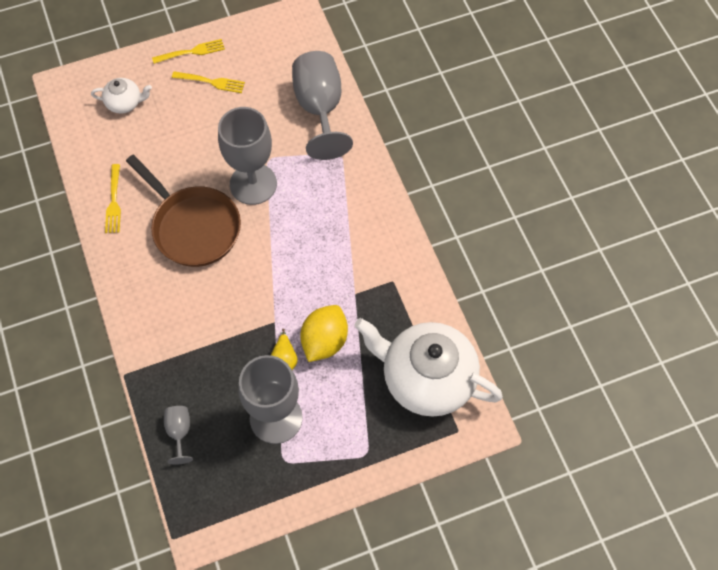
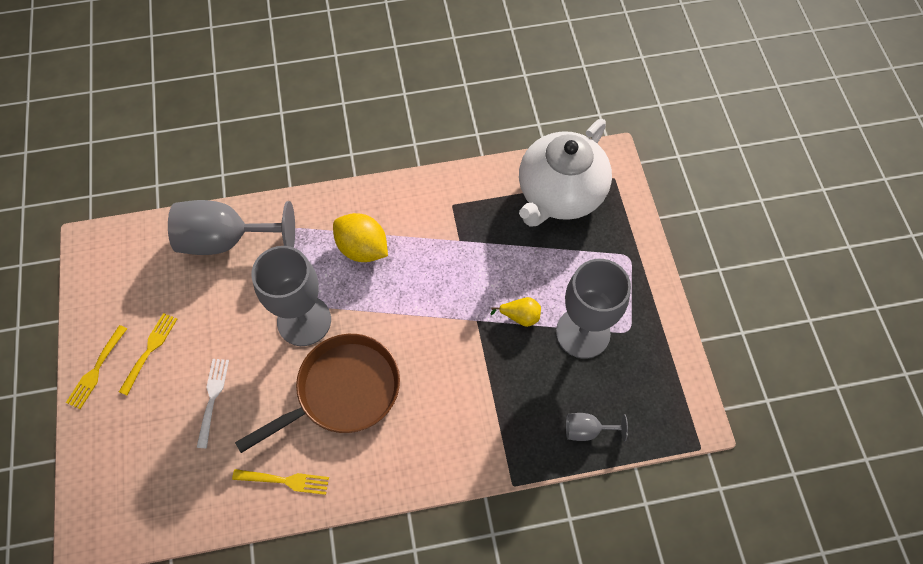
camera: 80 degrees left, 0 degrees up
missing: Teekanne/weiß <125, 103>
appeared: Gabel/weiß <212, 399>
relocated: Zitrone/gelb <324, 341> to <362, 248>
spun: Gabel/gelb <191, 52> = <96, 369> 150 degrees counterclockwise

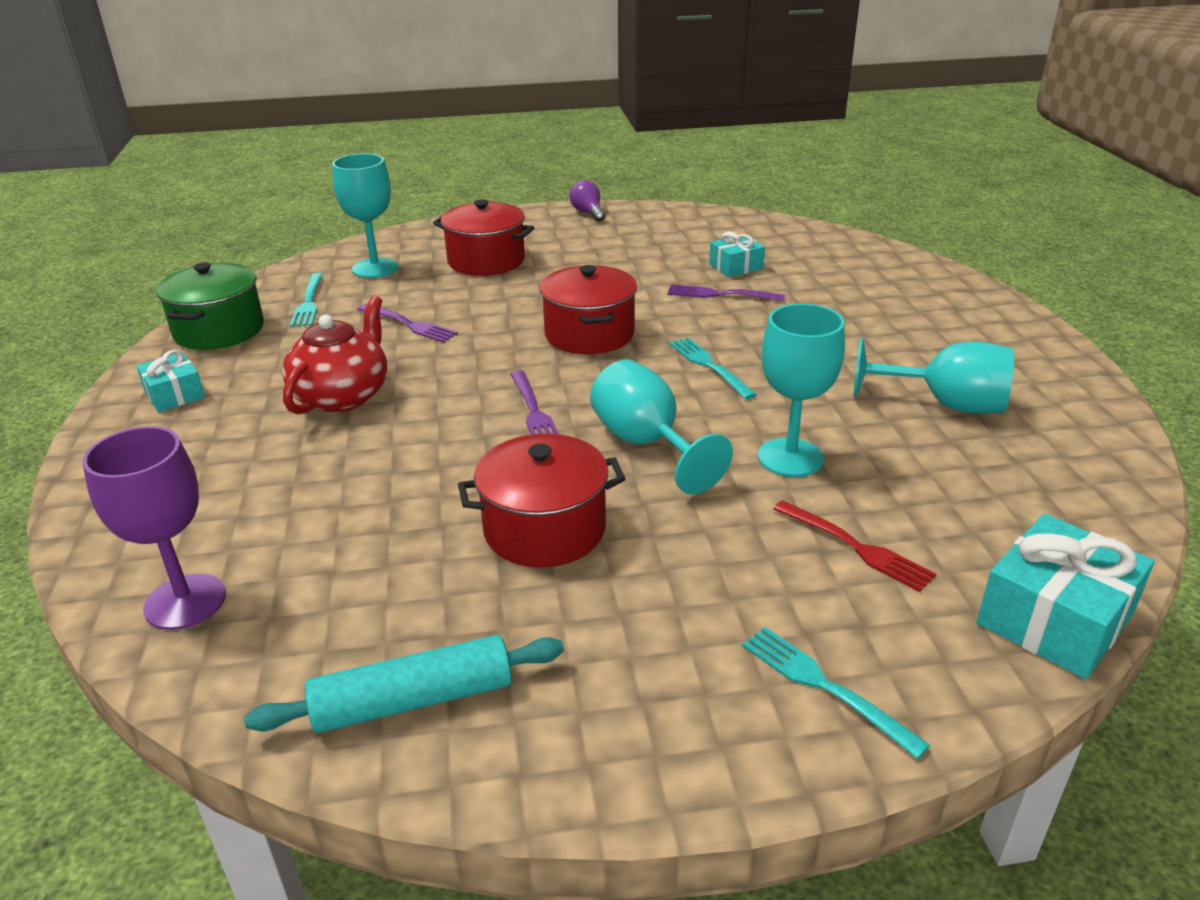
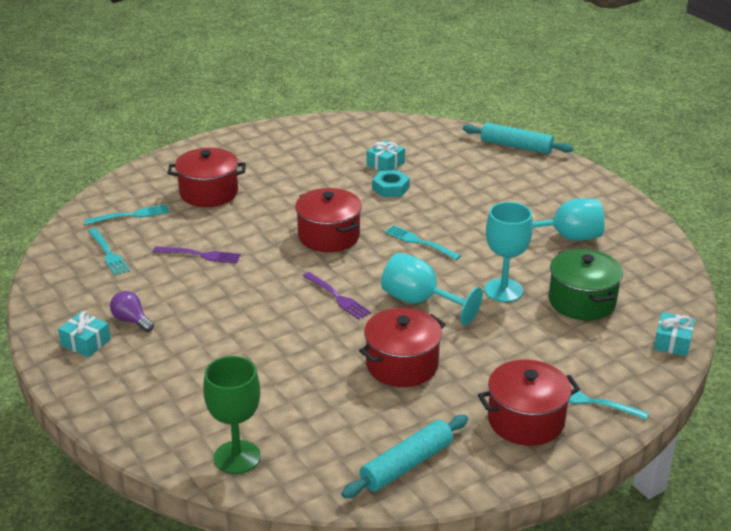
camera: 25 degrees left, 0 degrees up
missing: Teekanne/rot <343, 396>; Gabel/rot <855, 547>
appeared: Nudelholz/türkis <516, 146>; Kochtopf/rot <525, 420>
relocated: Kochtopf/grün <219, 330> to <582, 301>; Glühbirne/lila <588, 213> to <131, 321>
exchanged: Kelch/türkis <375, 268> to Gabel/türkis <130, 215>; Gabel/lila <720, 294> to Sechskantmutter/türkis <390, 188>
colour: Kelch/lila <185, 602> to Kelch/grün <237, 457>
size: Geschenk/türkis <1054, 618> = <672, 342> x0.59

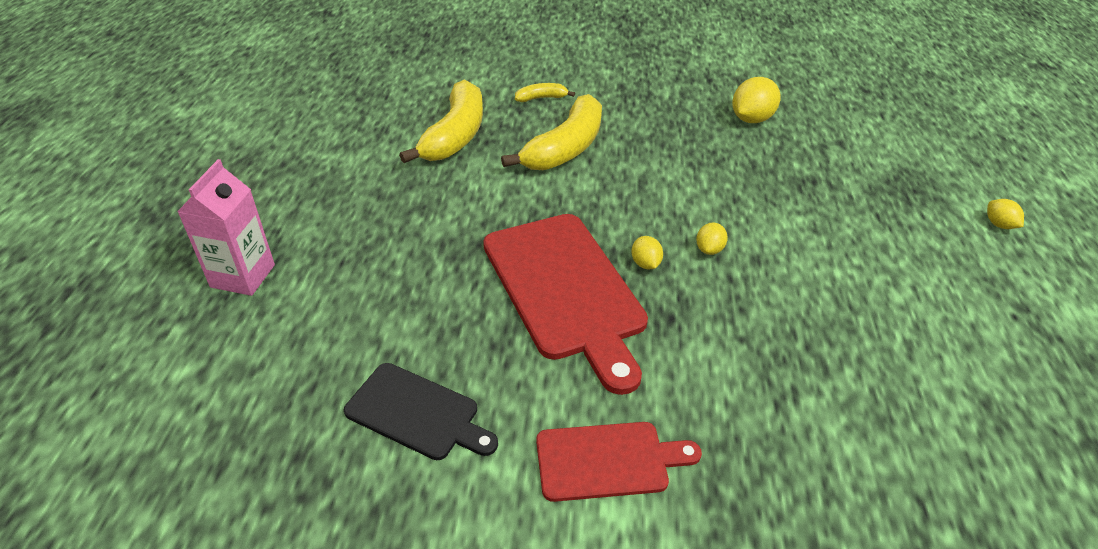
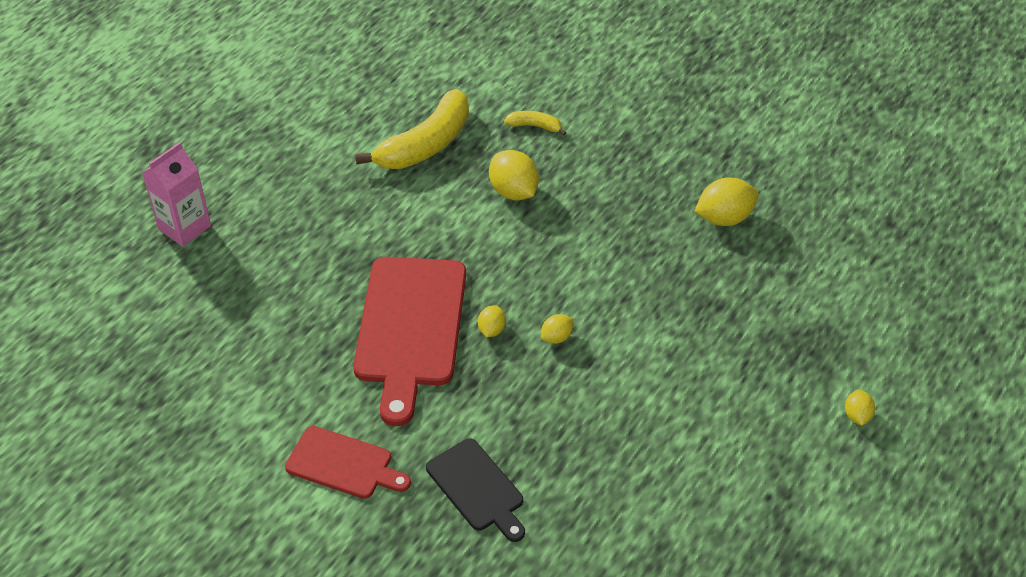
camera: 30 degrees right, 5 degrees up
relocated: Schneidebrett/schwarz <417, 413> to <477, 488>
exchanged: Banane/gelb <565, 148> to Zitrone/gelb <514, 191>

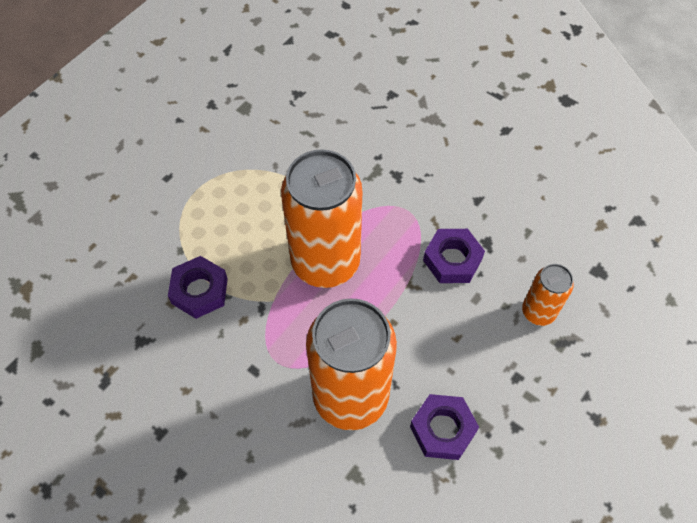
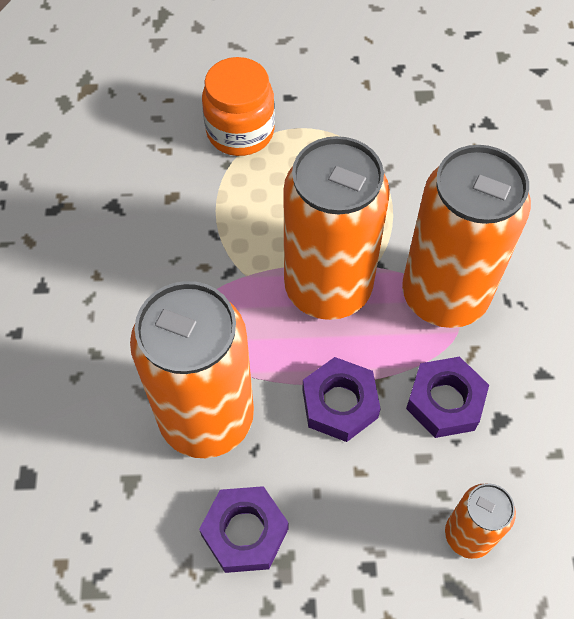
camera: 50 degrees right, 0 degrees up
appeared: Einmachglas/orange <240, 132>; Dose/orange <444, 296>
relocated: Sechskantmutter/lila <199, 291> to <340, 403>

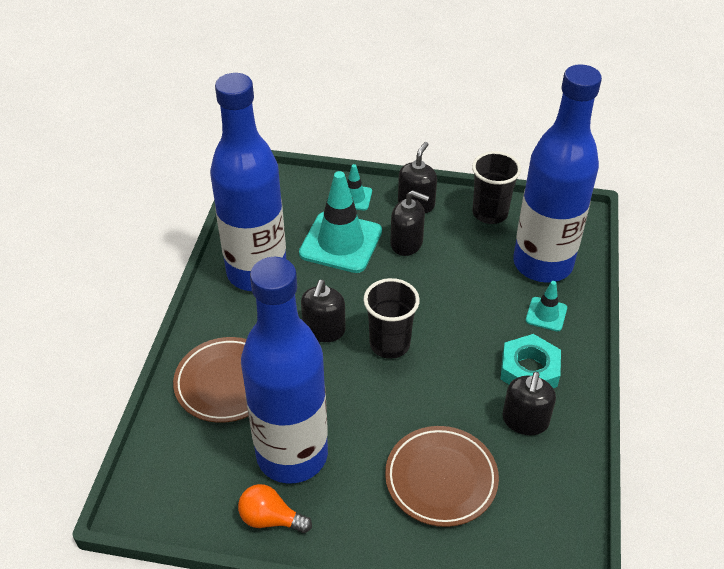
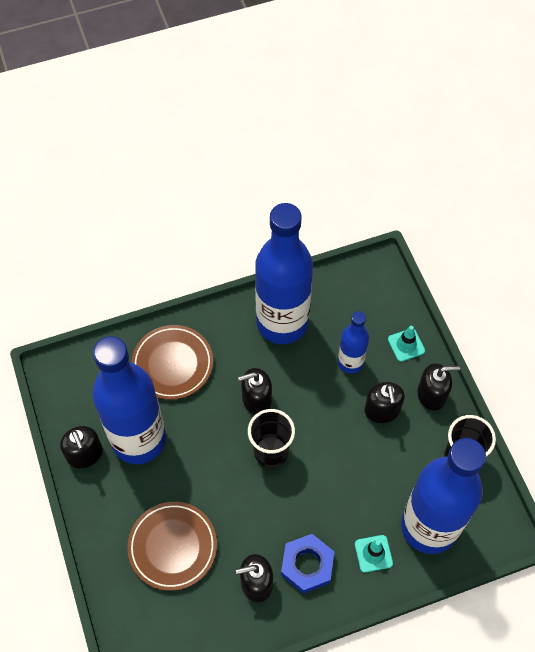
camera: 60 degrees right, 15 degrees up
exchanged: Glühbirne/orange <270, 519> to Seifenspender/schwarz <85, 454>; Leitkegel/türkis <341, 242> to Flasche/blau <350, 362>
colour: Sechskantmutter/türkis <529, 370> to Sechskantmutter/blau <307, 565>

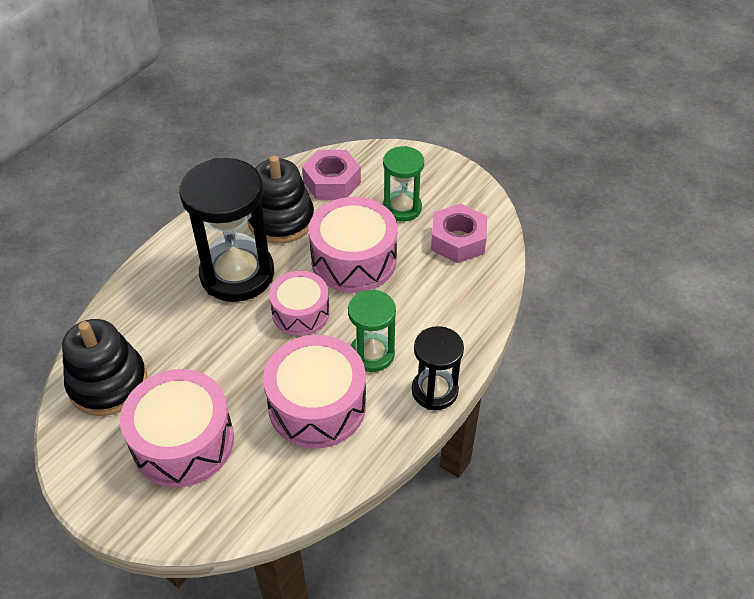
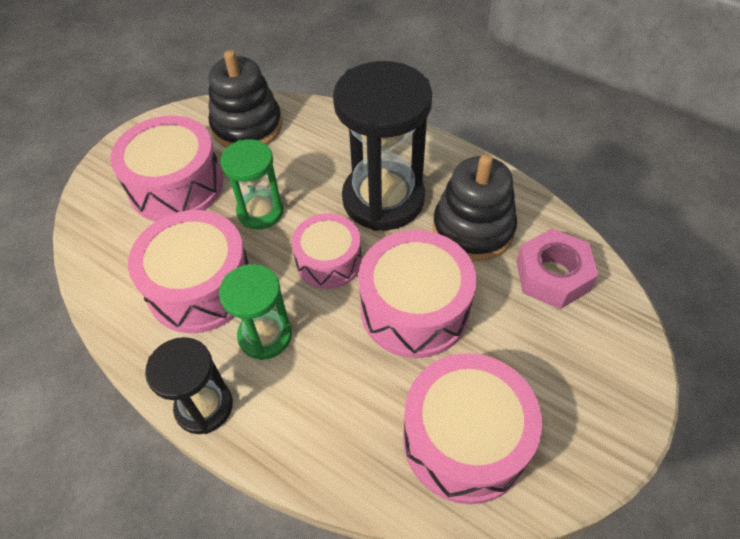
camera: 90 degrees right, 5 degrees up
relocated: Sanduhr/grün <402, 208> to <260, 211>
exchanged: Sechskantmutter/rosa <458, 240> to Trommel/rosa <465, 439>

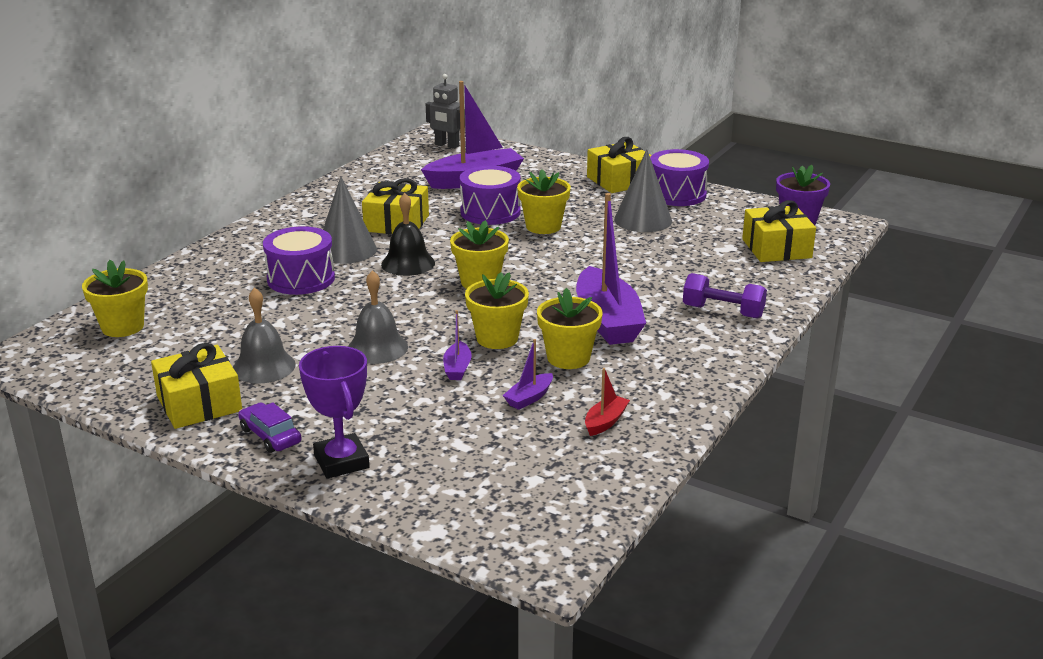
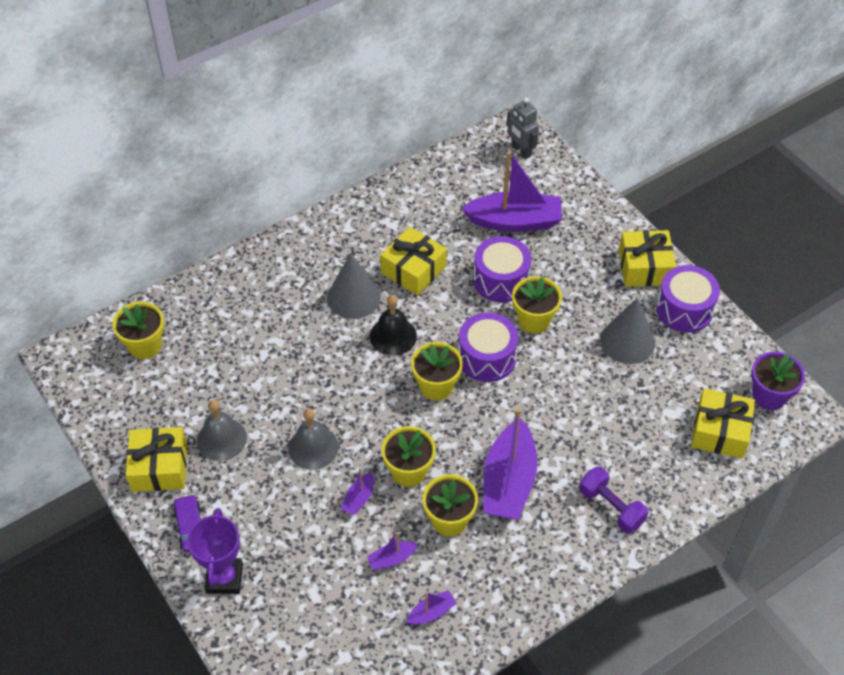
camera: 25 degrees right, 25 degrees up
relocated: Trommel/lila <301, 279> to <487, 357>
colour: Boot/rot <605, 422> to Boot/lila <431, 612>

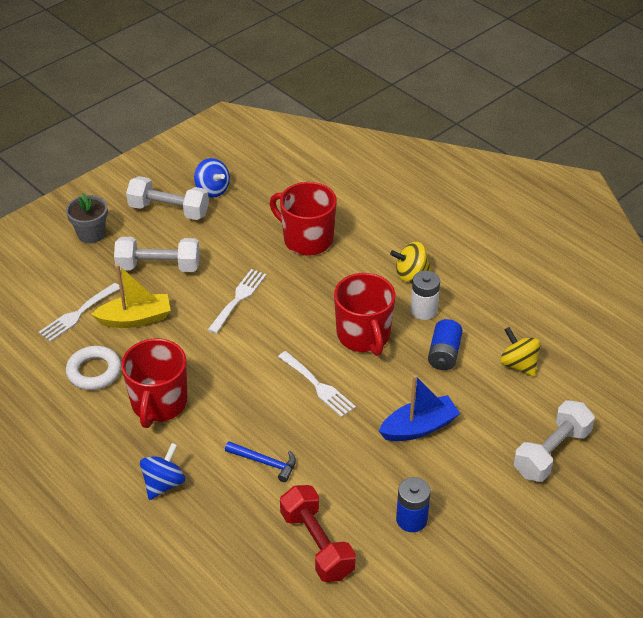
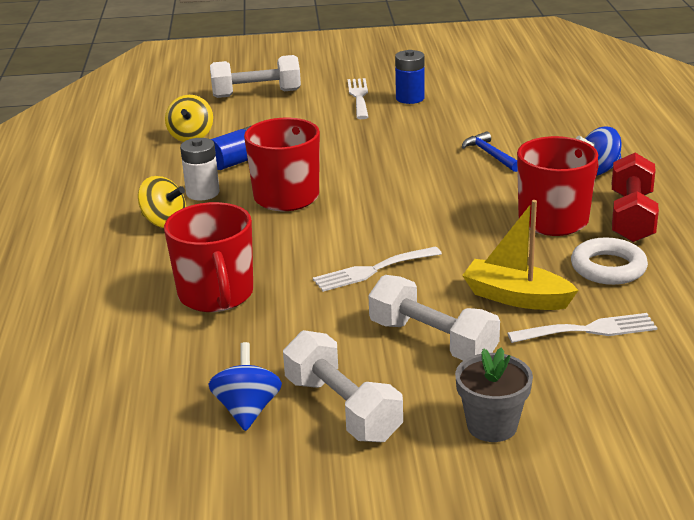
camera: 140 degrees left, 15 degrees down
missing: Boot/blau <419, 427>
relocated: Gabel/weiß <318, 386> to <359, 97>; Hantel/rot <317, 544> to <631, 217>

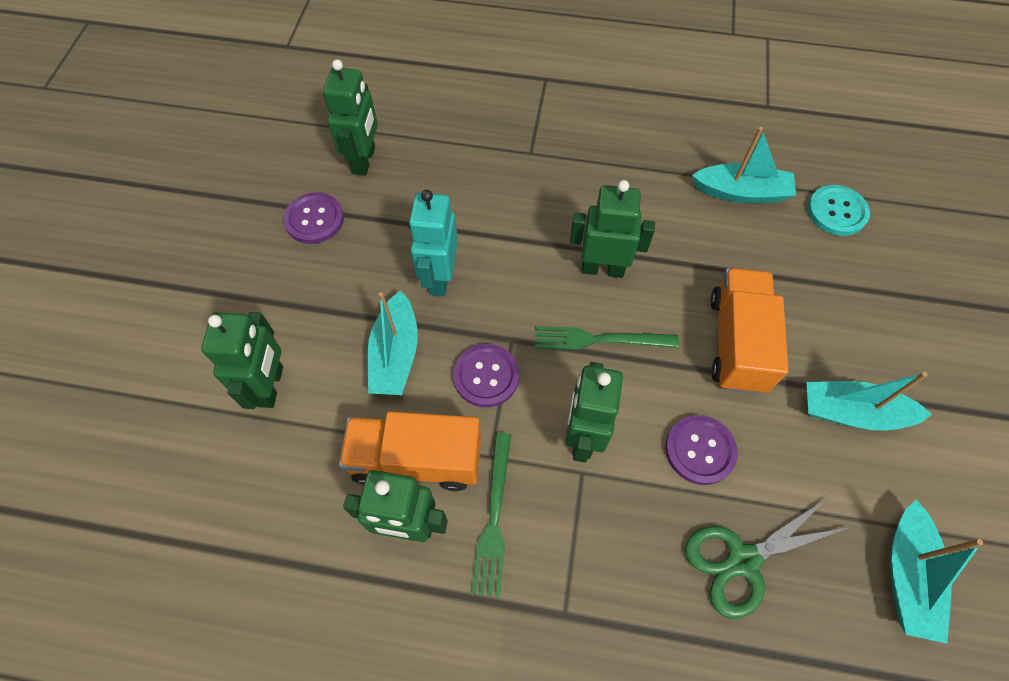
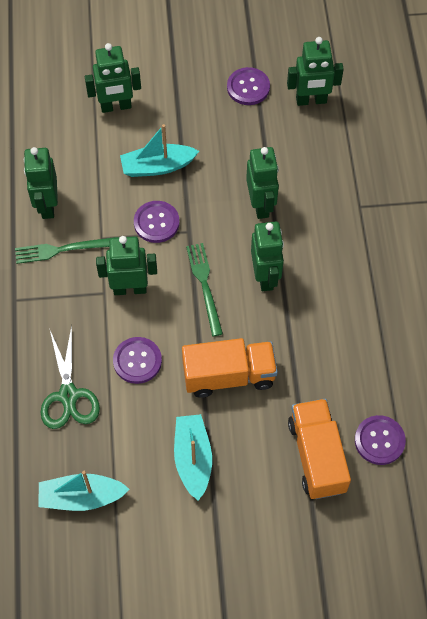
camera: 75 degrees right, 0 degrees up
missing: Roboter/türkis <439, 277>; Boot/türkis <741, 192>
appeared: Roboter/grün <261, 205>
relocated: Lastwagen/orange <416, 460> to <317, 456>
colour: Knopf/türkis <836, 211> to Knopf/lila <379, 440>
spun: Schere/grün <743, 560> = <68, 395> 150 degrees counterclockwise

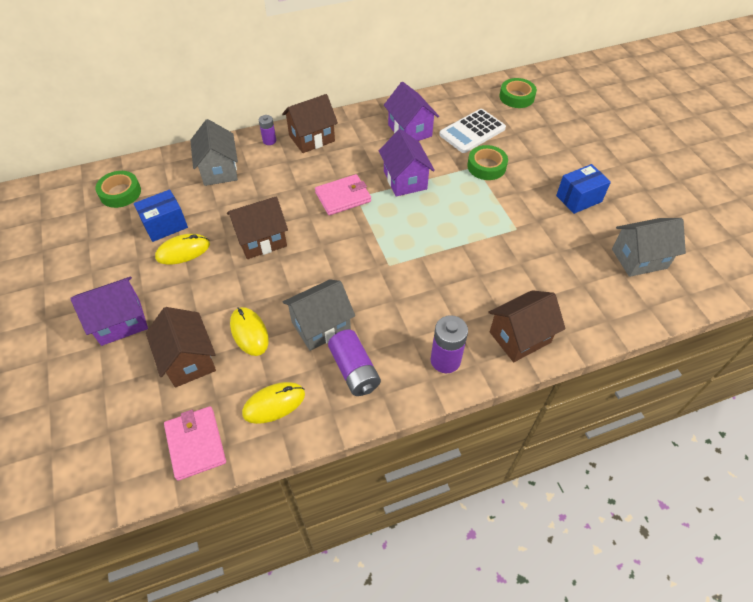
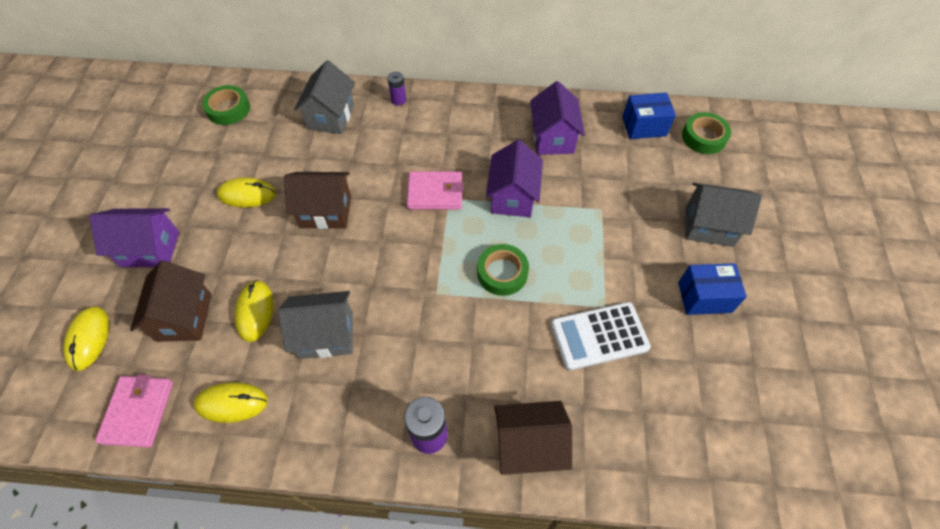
camera: 25 degrees right, 5 degrees up
missing: Haus/braun <311, 138>; Batterie/lila <354, 370>
appeared: Computermaus/gelb <89, 339>
relocated: Schachtel/blau <165, 225> to <644, 126>; Taschenrechner/weiß <472, 131> to <599, 336>; Klebeband/grün <486, 166> to <502, 273>; Haus/grau <639, 259> to <709, 226>

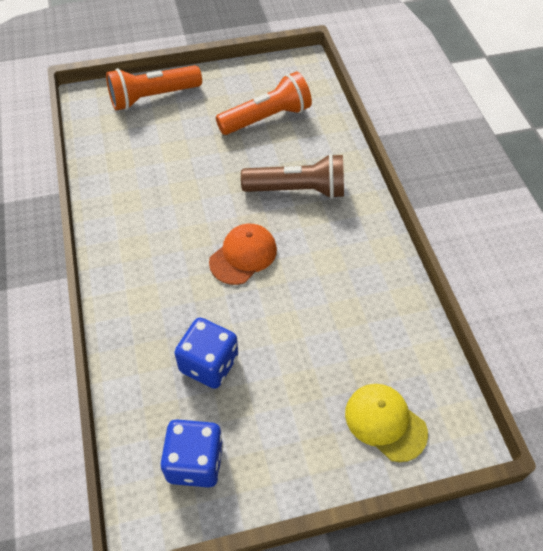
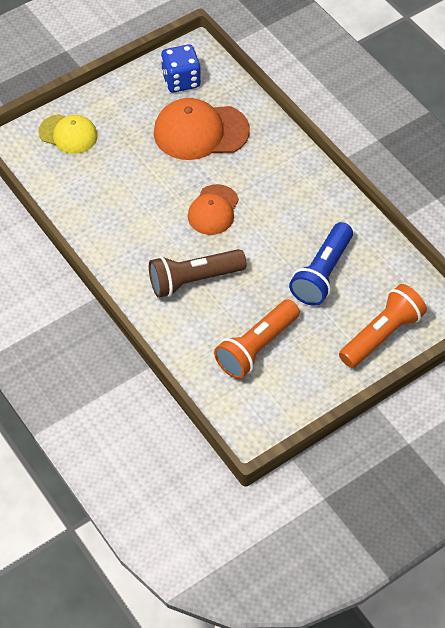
camera: 160 degrees right, 0 degrees up
appeared: Taschenlampe/blau <322, 274>
exchanged: Spielwürfel/blau <209, 364> to Kappe/orange <200, 132>

